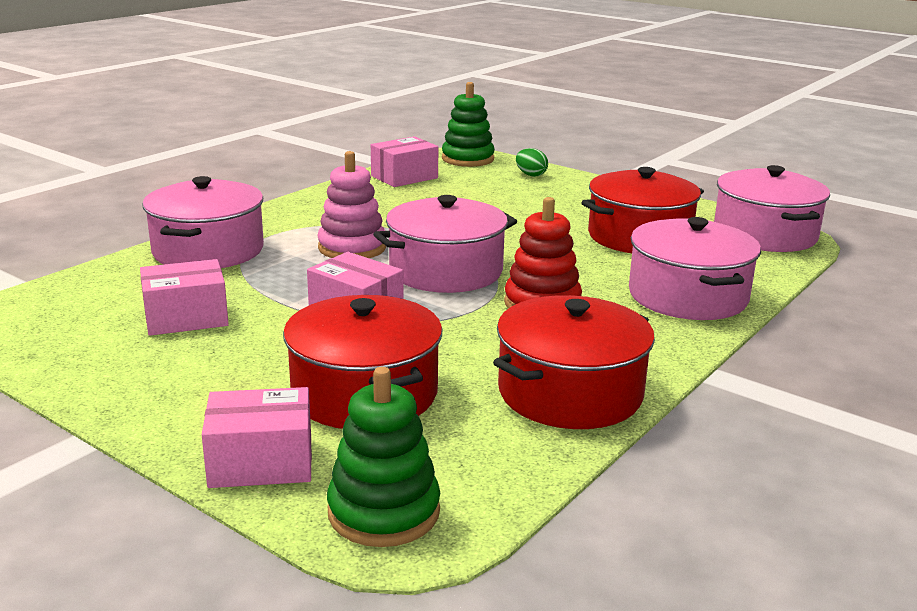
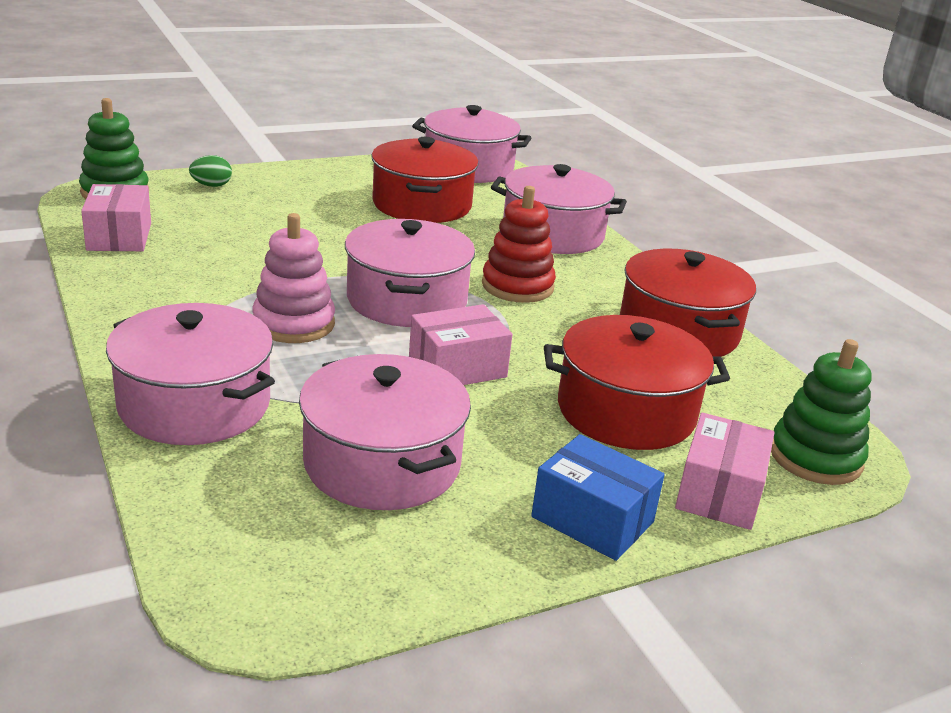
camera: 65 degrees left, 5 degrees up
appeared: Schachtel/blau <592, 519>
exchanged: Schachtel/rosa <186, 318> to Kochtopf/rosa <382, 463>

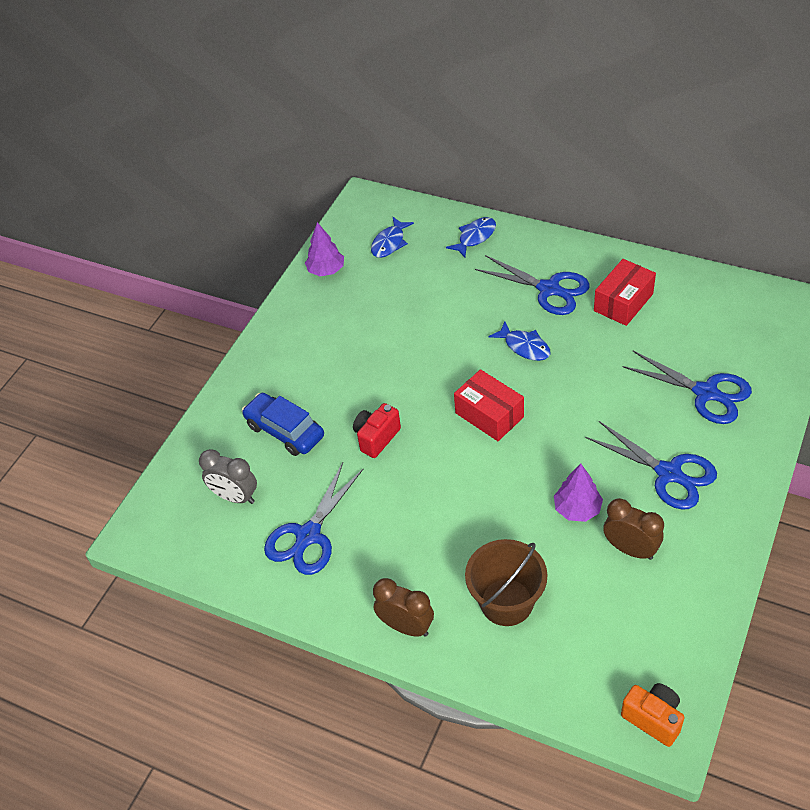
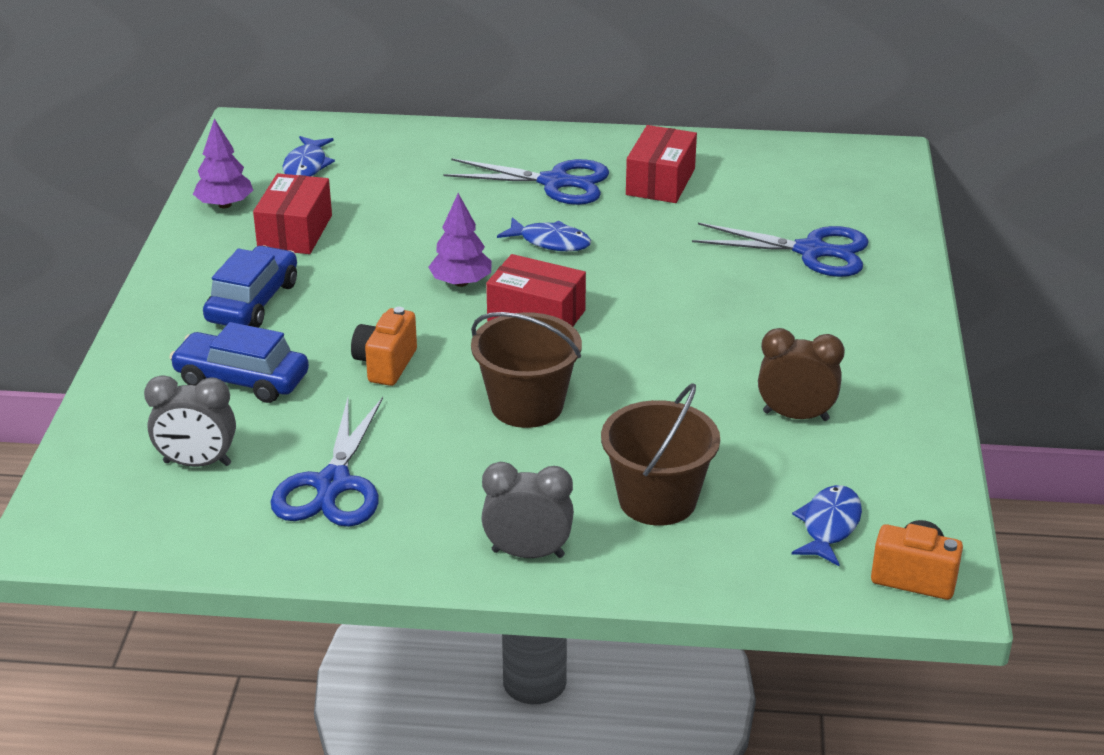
camera: 25 degrees left, 15 degrees down
missing: Schere/blau <668, 473>
appeared: Auto/blau <253, 302>; Schachtel/rot <295, 232>; Eimer/braun <527, 405>
relocated: Fisch/blau <475, 237> to <829, 526>; Baum/lila <577, 509> to <461, 283>
colour: Kamera/rot <376, 438> to Kamera/orange <385, 365>; Wecker/braun <406, 626> to Wecker/grau <528, 553>

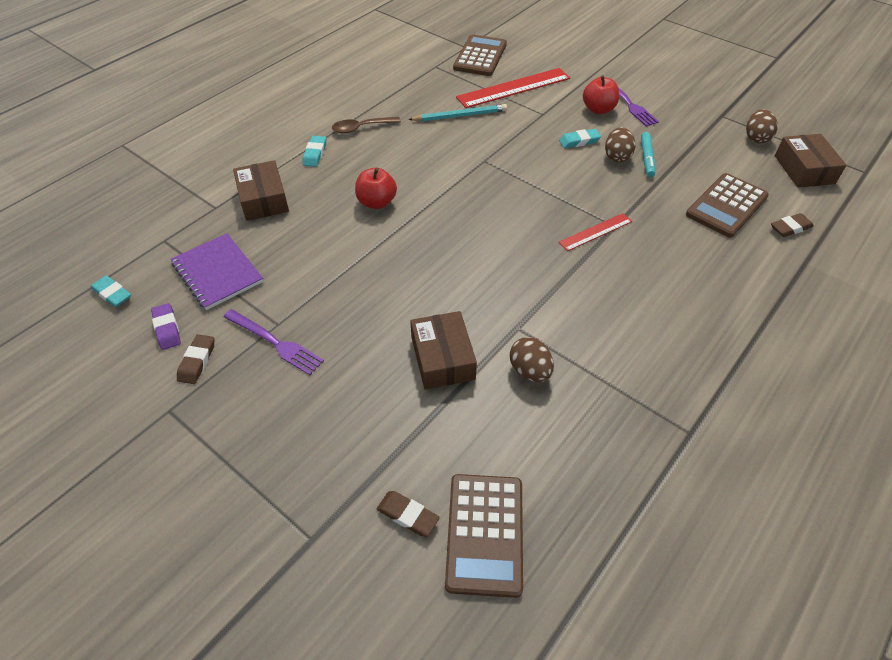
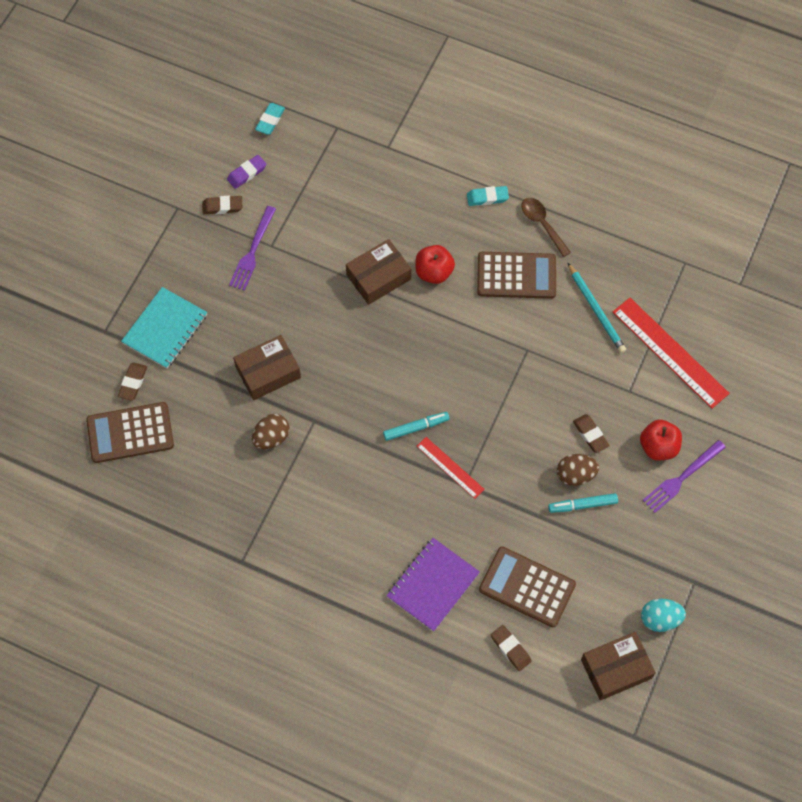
camera: 75 degrees right, 15 degrees up
appeared: Notizbuch/türkis <165, 329>; Filzstift/türkis <416, 428>
relocated: Notizbuch/lila <217, 273> to <433, 585>; Schachtel/braun <263, 199> to <378, 277>; Taschenrechner/braun <480, 56> to <516, 276>
colour: Radiergummi/türkis <579, 141> to Radiergummi/braun <590, 435>; Ei/braun <756, 138> to Ei/türkis <660, 619>

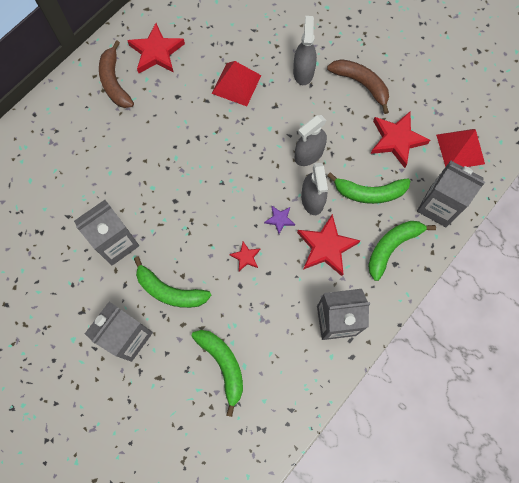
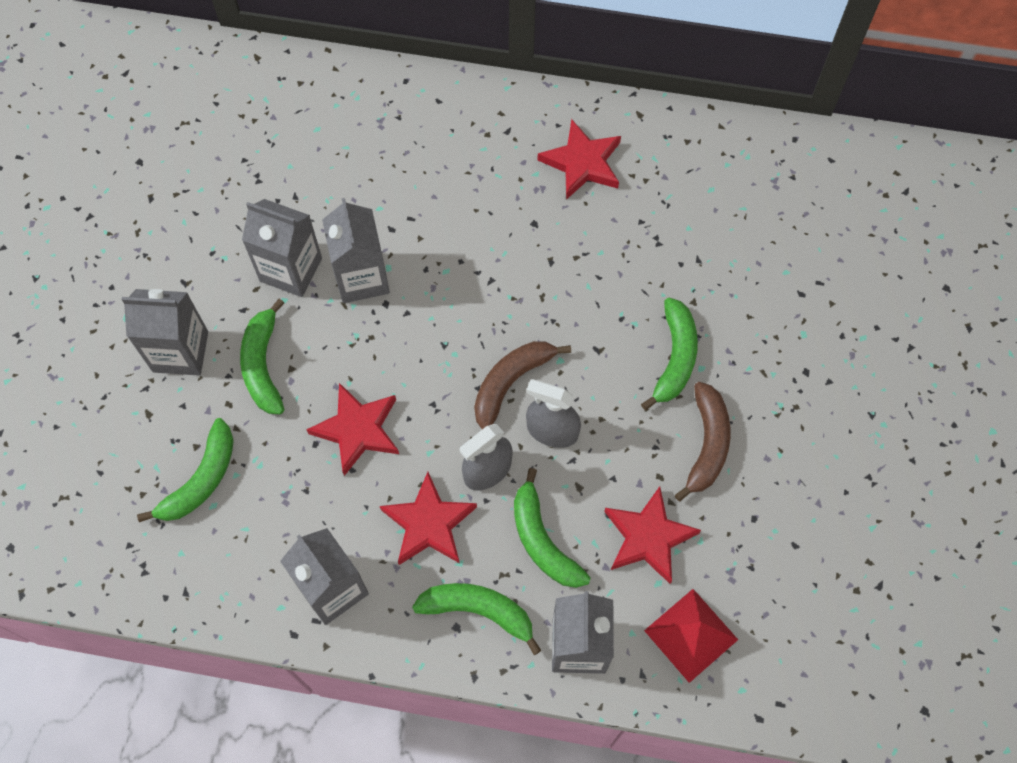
camera: 60 degrees right, 5 degrees down
missing: Pyramide/rot <236, 84>; Stern/lila <279, 219>
appeared: Getränkekarton/grau <362, 278>
relocated: Banane/braun <115, 82> to <511, 382>
exchanged: Sprühflasche/grau <303, 72> to Banane/grün <675, 358>
size: Stern/rot <246, 257> = <357, 430> x2.02

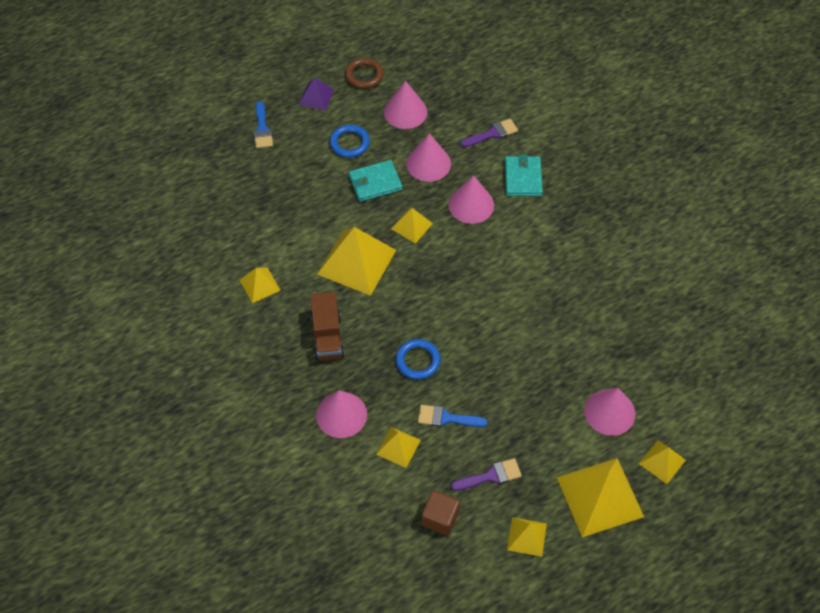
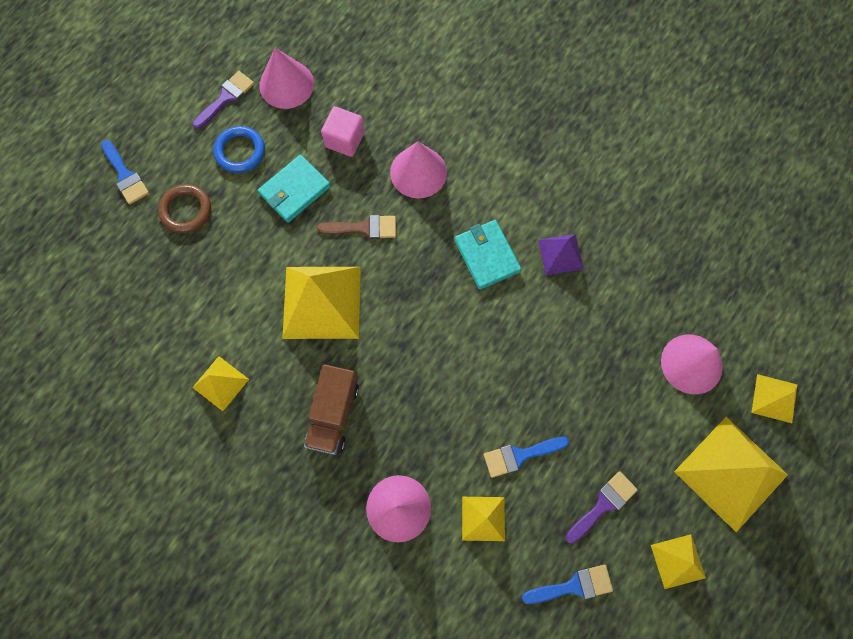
camera: 25 degrees left, 15 degrees up
missing: Ring/blau <418, 361>
relocated: Pyramide/lila <316, 97> to <560, 254>; Ring/braun <364, 75> to <186, 210>; Pinsel/lila <492, 133> to <226, 98>; Geldbörse/türkis <523, 178> to <486, 255>
exchanged: Pyramide/gelb <411, 226> to Pinsel/braun <363, 228>; Kegel/rosa <428, 163> to Kubus/rosa <345, 140>; Kubus/braun <440, 518> to Pinsel/blau <573, 586>
spun: Lastwagen/braun <327, 336> = <333, 414> 45 degrees clockwise

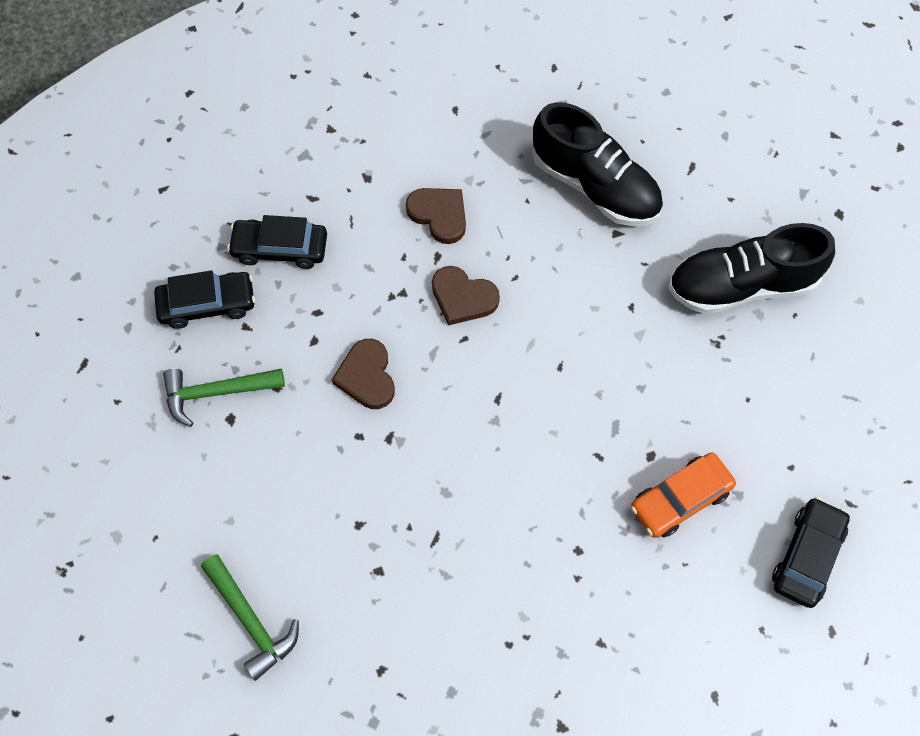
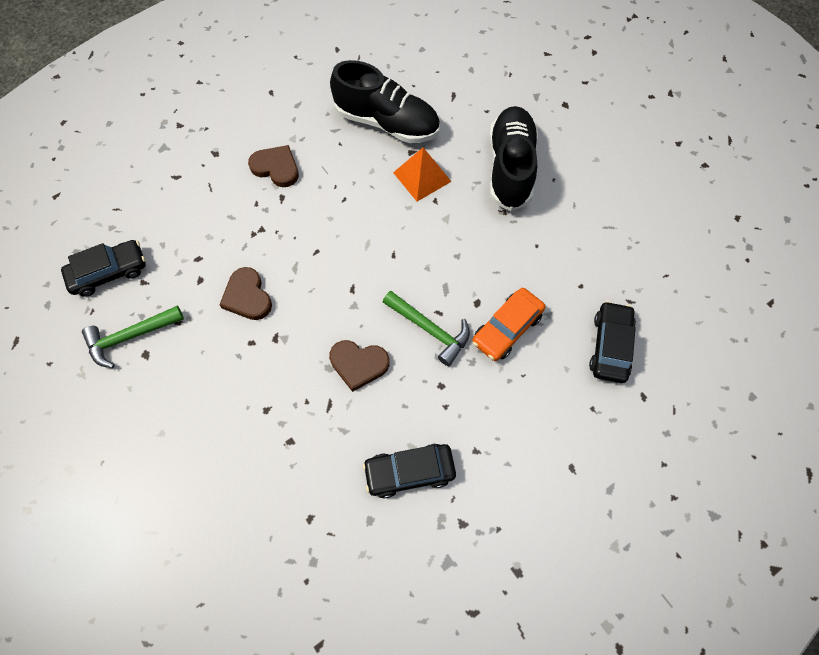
camera: 15 degrees left, 0 degrees up
appeared: Pyramide/orange <422, 177>
relocated: Hammer/grün <251, 620> to <430, 329>; Auto/schwarz <280, 248> to <409, 472>; Herz/braun <463, 297> to <358, 364>
spun: Schuh/schwarz <741, 285> = <510, 168> 120 degrees clockwise

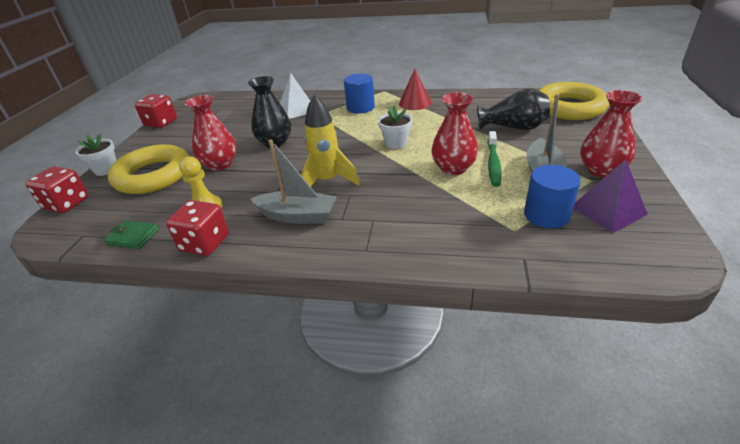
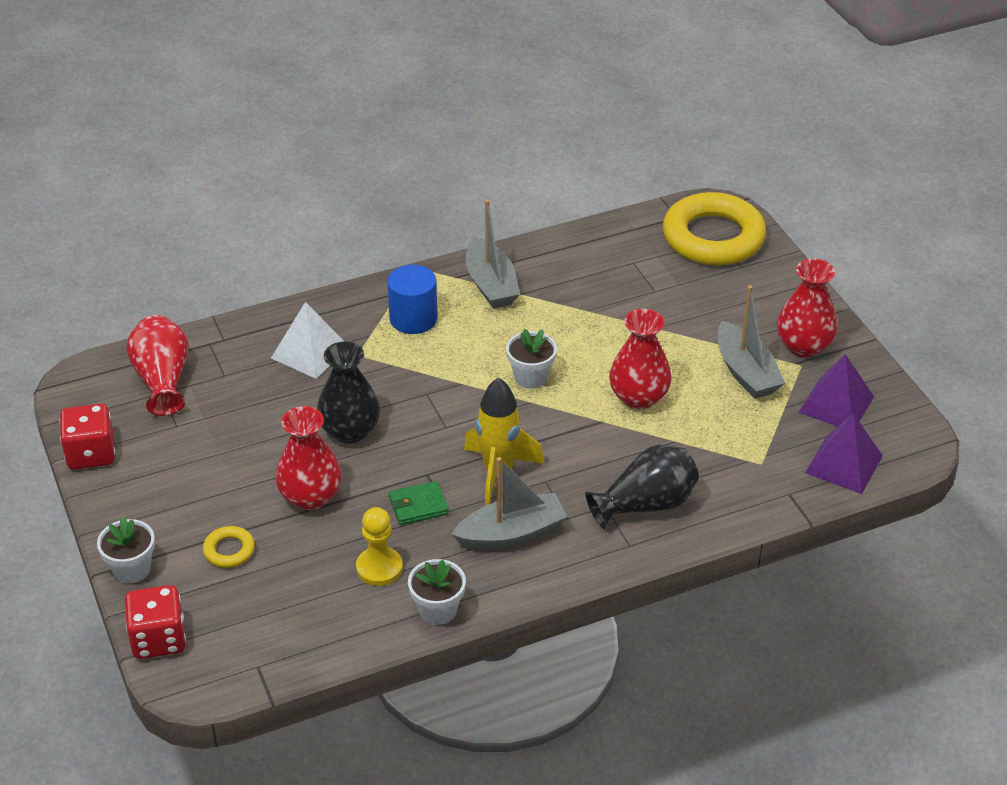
camera: 35 degrees left, 5 degrees up
missing: Zahnbürste/grün <493, 163>; Vollzylinder/blau <546, 215>
appeared: Vase/rot <162, 380>; Pyramide/lila <844, 464>
relocated: Geldbörse/grün <133, 237> to <418, 506>; Vase/schwarz <513, 128> to <646, 504>
exchanged: Spielwürfel/rot <205, 243> to Blumentopf/weiß <437, 610>; Kegel/rot <415, 103> to Boot/grau <491, 285>
size: Ring/gelb <153, 175> = <229, 550> x0.42

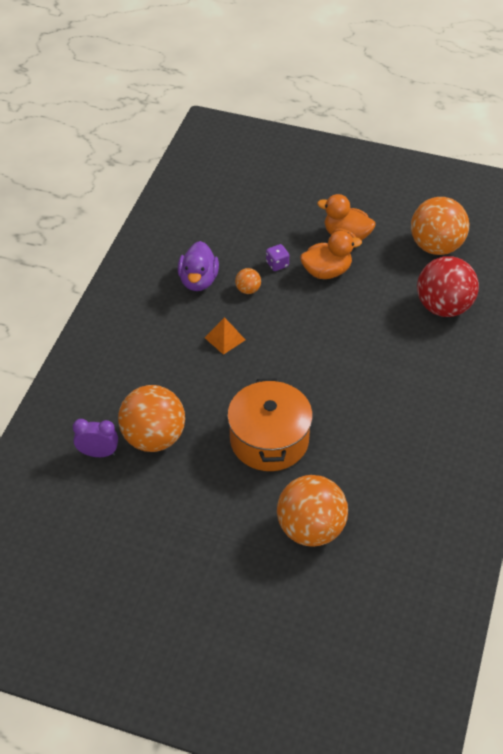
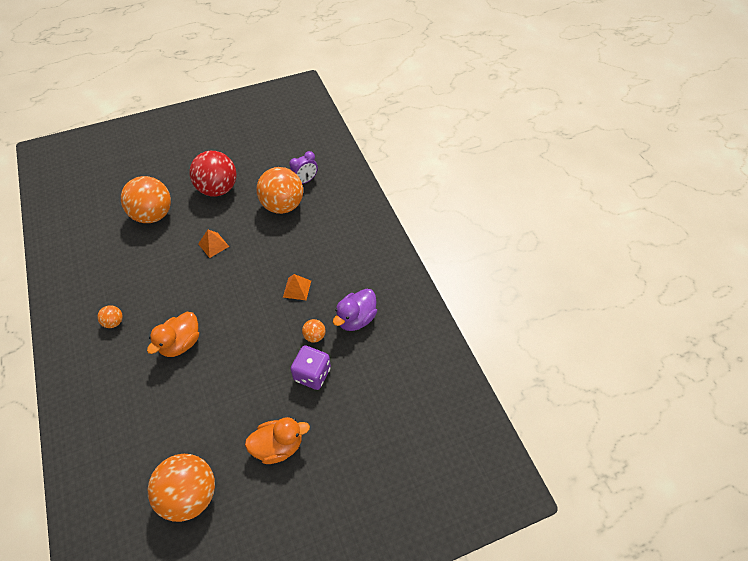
camera: 140 degrees right, 5 degrees up
appeared: Ball/orange <114, 322>
relocated: Ente/orange <327, 271> to <181, 343>; Ball/rot <443, 307> to <218, 189>
exchanged: Kochtopf/orange <269, 440> to Pyramide/orange <213, 245>
spun: Ente/lila <198, 281> = <356, 319> 105 degrees counterclockwise
size: Spielwürfel/lila <277, 264> = <312, 374> x1.73

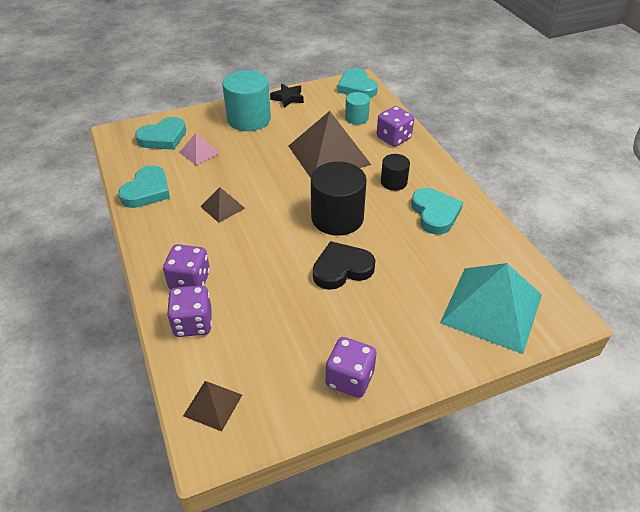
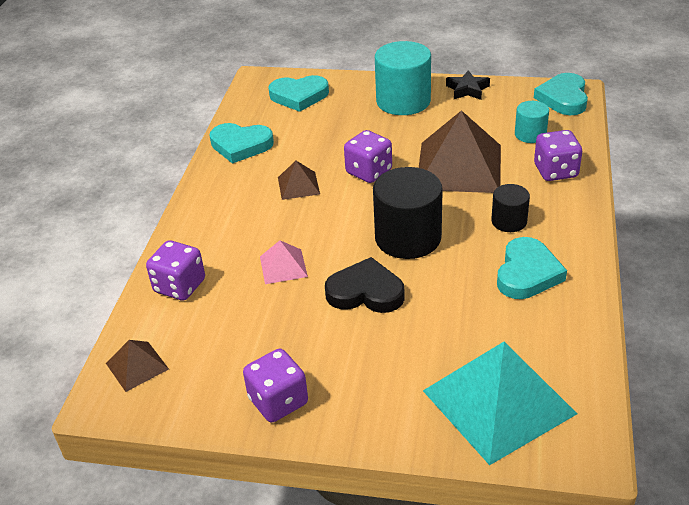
camera: 35 degrees right, 5 degrees down
relocated: Spielwürfel/lila <190, 281> to <369, 172>; Pyramide/rosa <199, 152> to <283, 266>
spun: Herz/türkis <147, 191> = <241, 145> 45 degrees clockwise

